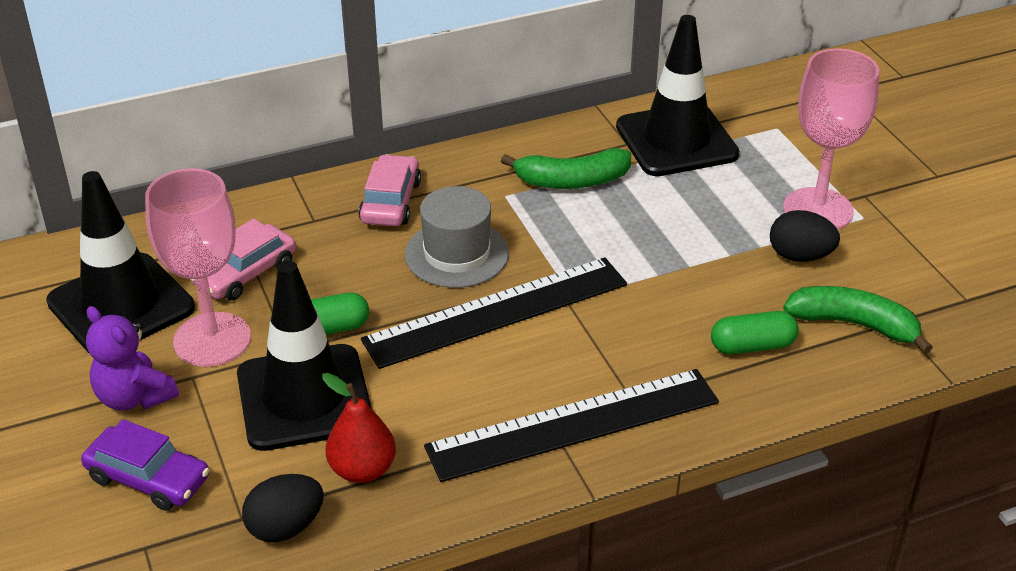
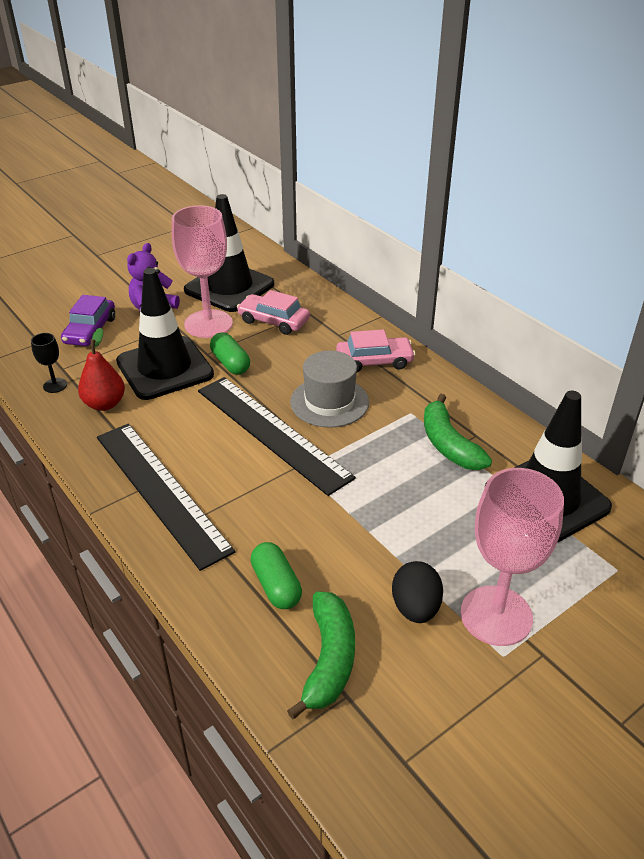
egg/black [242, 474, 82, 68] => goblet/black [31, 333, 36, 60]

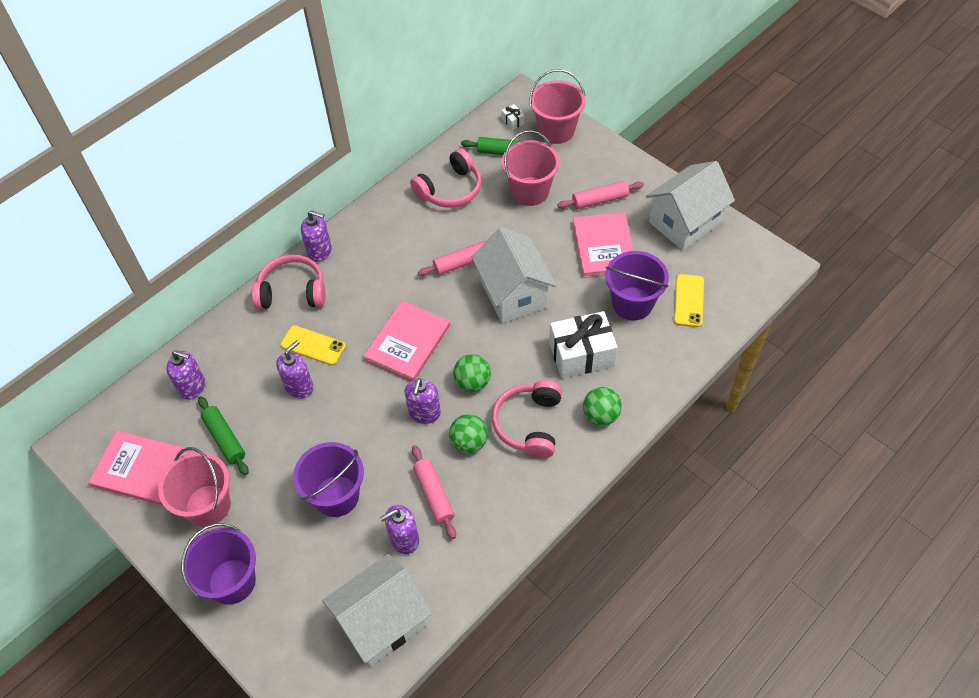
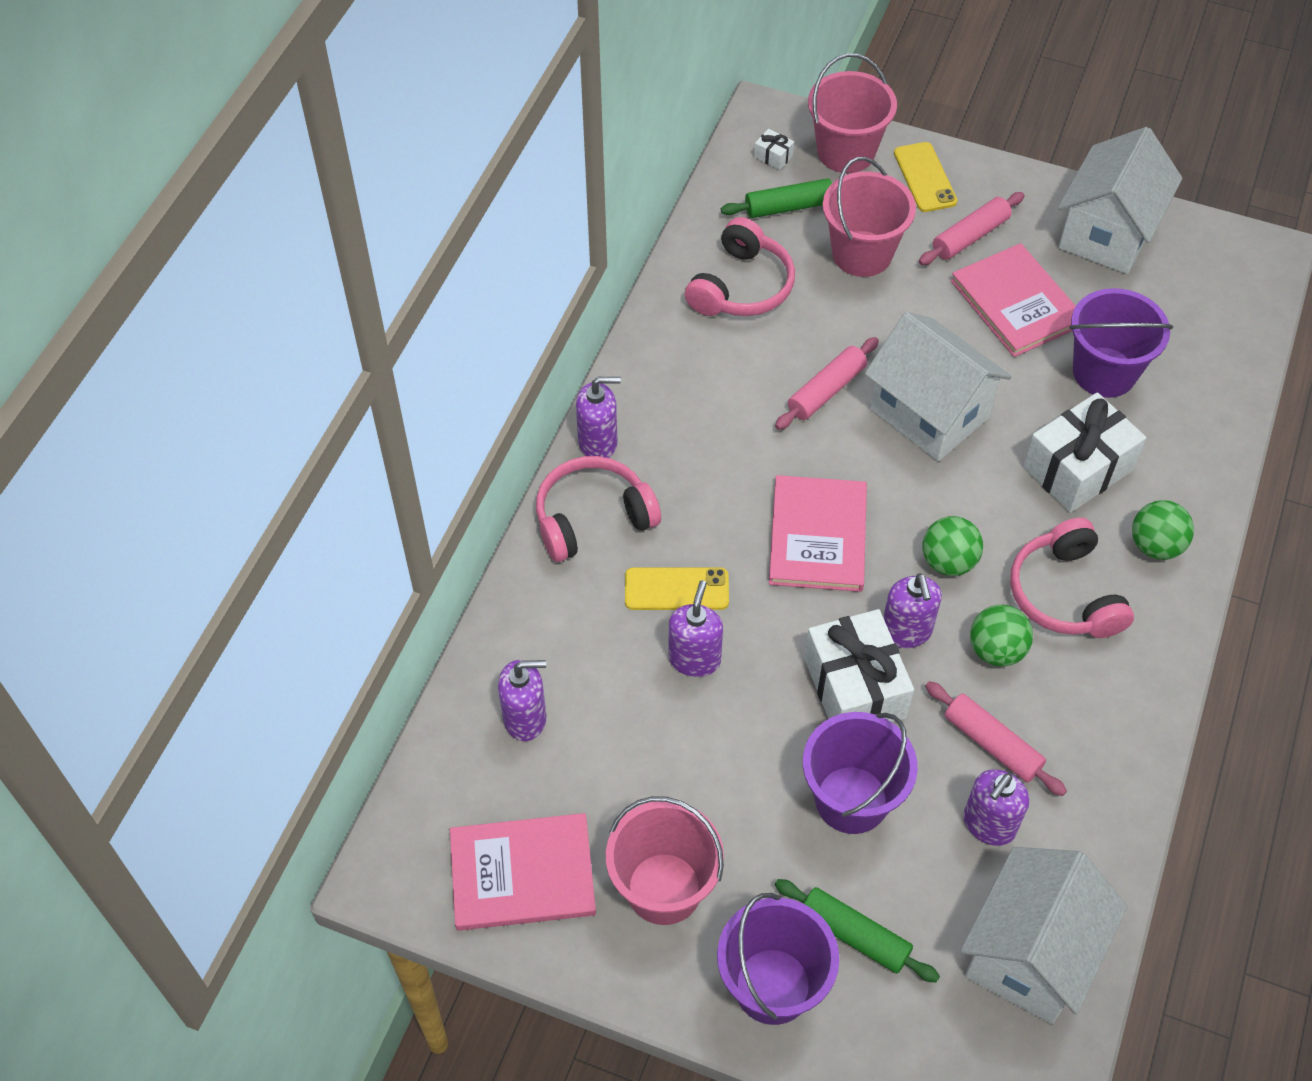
rolling pin/green [198, 396, 51, 79] => rolling pin/green [775, 879, 165, 103], relocated
nothing => gift/white [804, 609, 110, 113]
phone/yellow [674, 274, 30, 53] => phone/yellow [894, 142, 63, 70], relocated

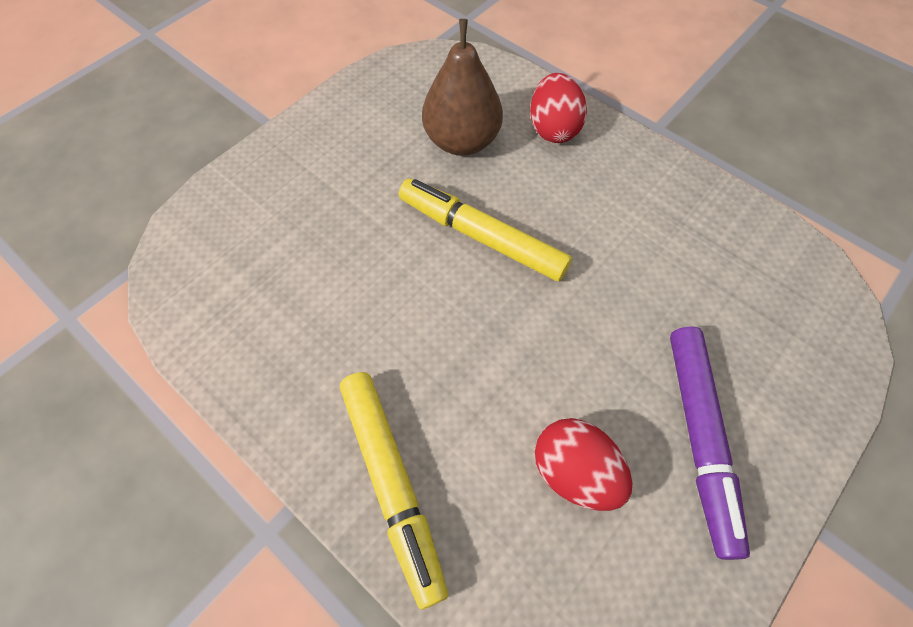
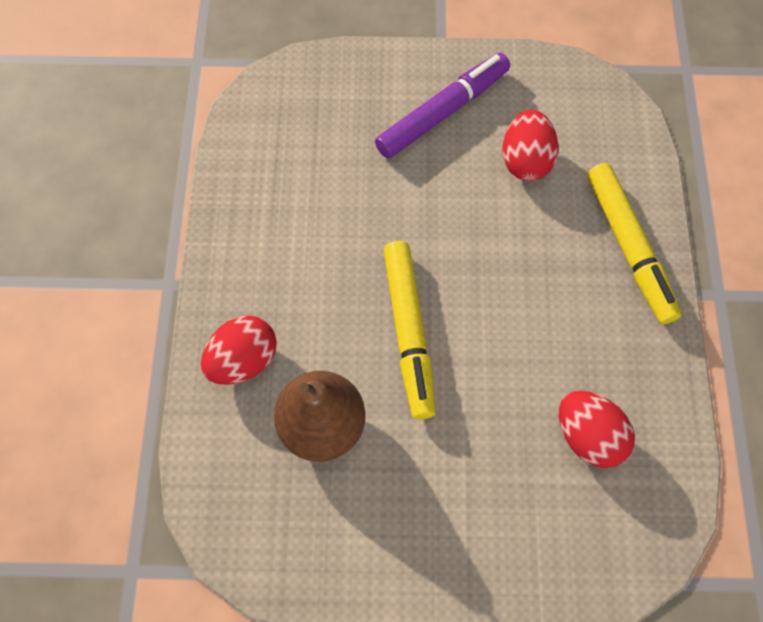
nothing => egg/red [559, 391, 76, 77]
marker/yellow [340, 372, 108, 237] => marker/yellow [587, 163, 95, 161], 135 degrees clockwise

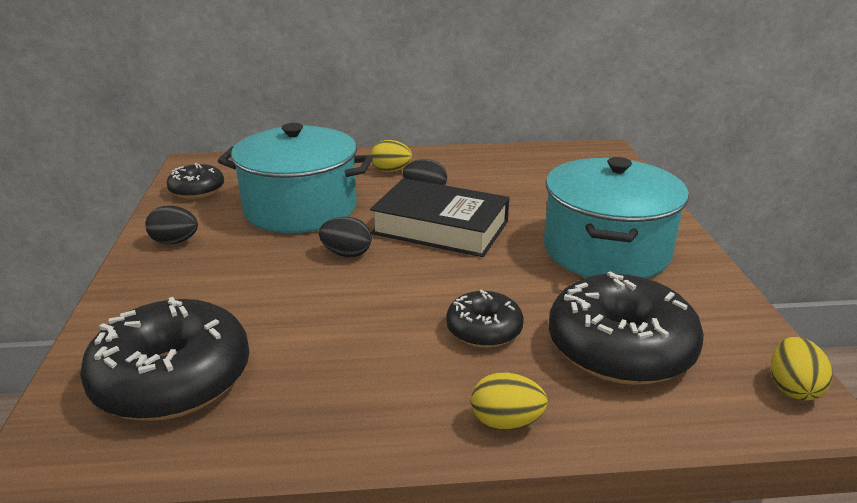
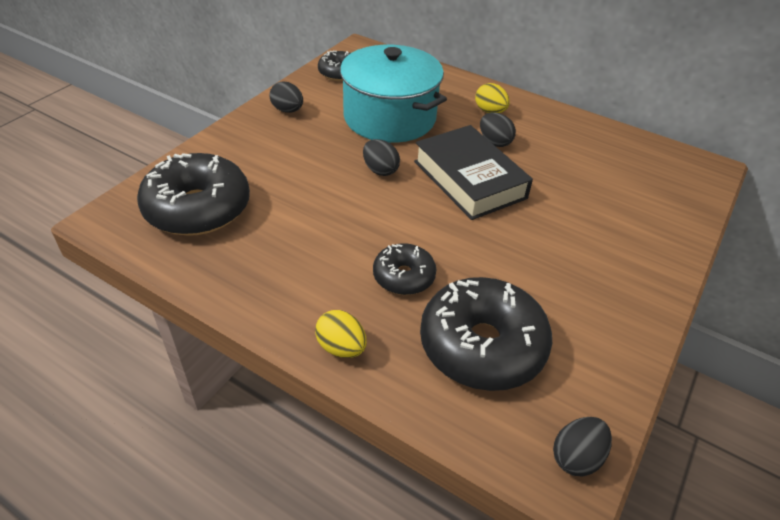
egg/yellow [771, 337, 61, 63] => egg/black [553, 417, 59, 60]
pot/turquoise [544, 157, 145, 122] => nothing

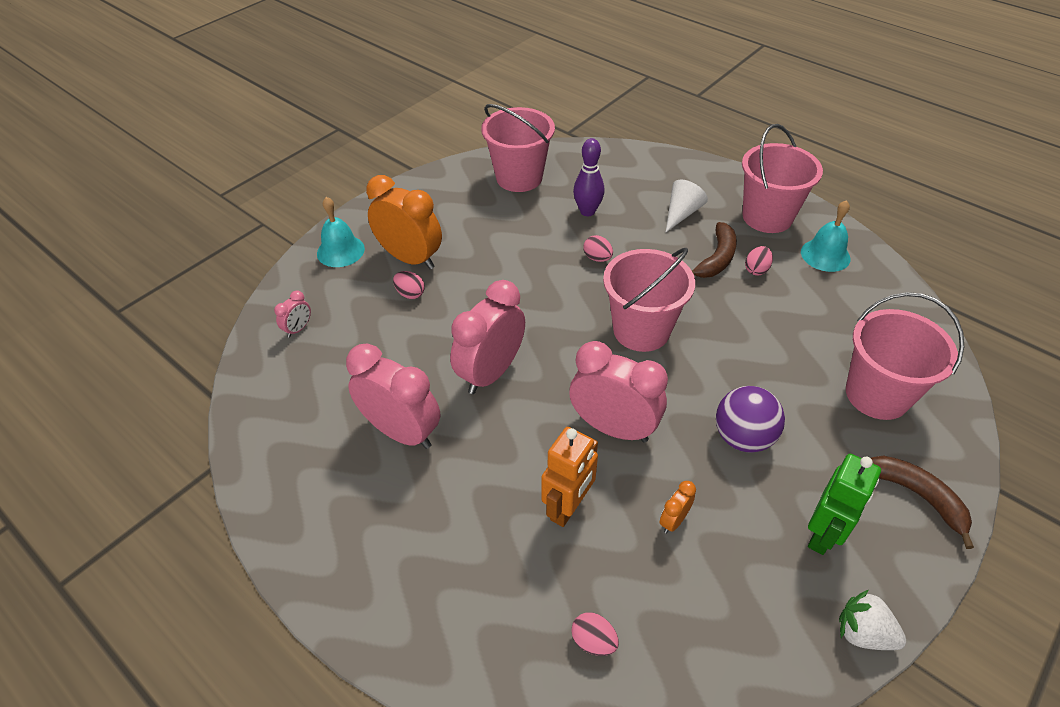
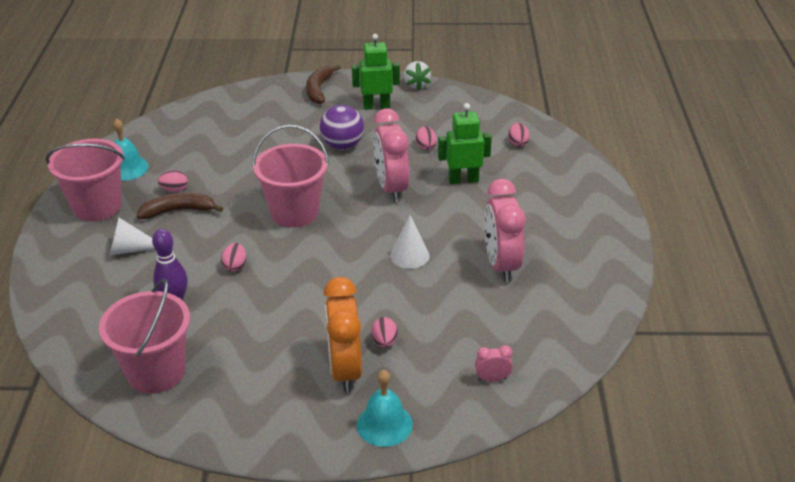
clock/pink [450, 280, 75, 114] => cone/white [390, 215, 40, 54]
clock/orange [660, 481, 36, 52] => egg/pink [416, 126, 21, 24]
robot/orange [541, 427, 57, 100] => robot/green [438, 103, 54, 81]
bucket/pink [846, 292, 118, 128] => nothing

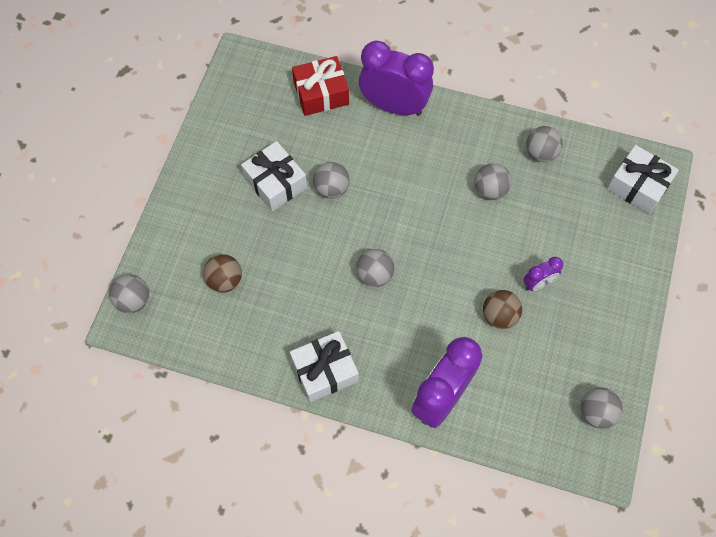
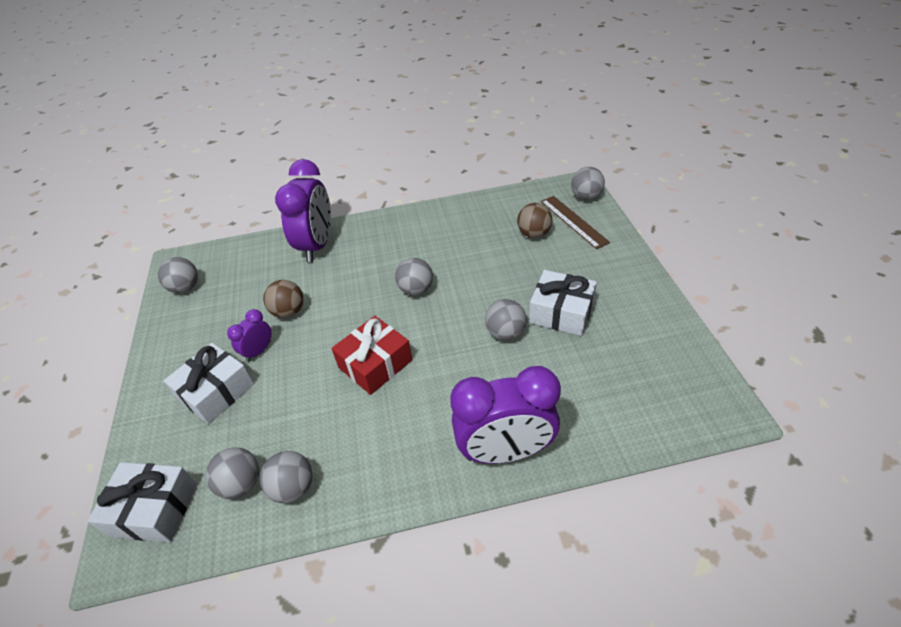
gift/white [290, 331, 69, 71] => gift/white [164, 343, 90, 81], relocated
ball/grey [475, 163, 37, 37] => ball/grey [206, 447, 53, 52], relocated
gift/red [292, 56, 57, 60] => gift/red [332, 316, 80, 79], relocated
nothing => ruler/brown [541, 196, 69, 53]

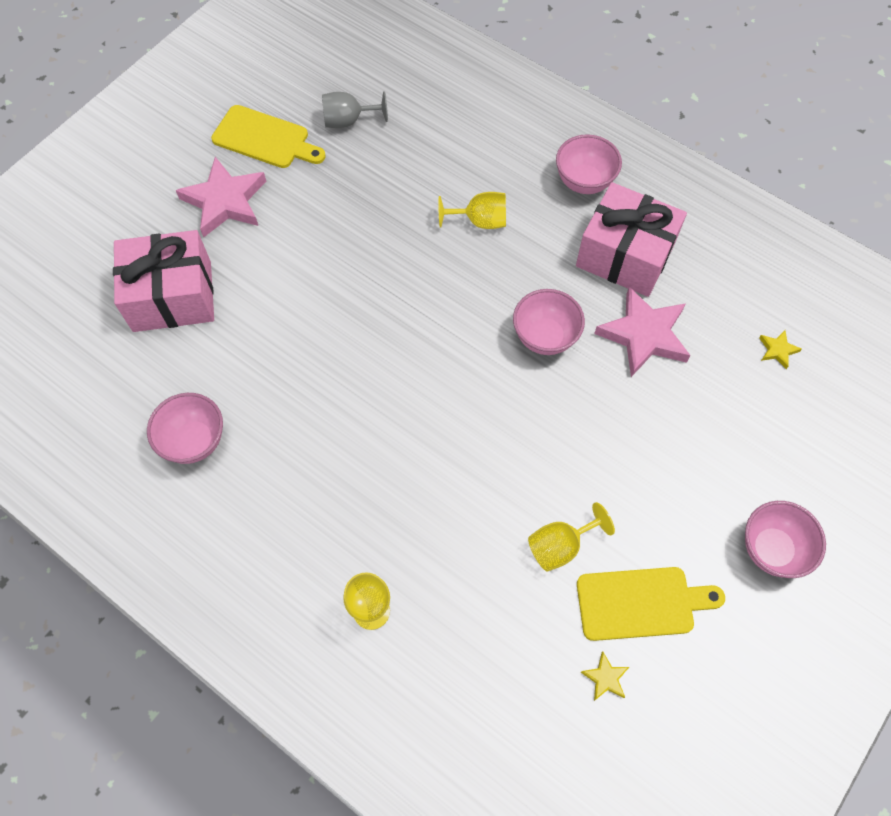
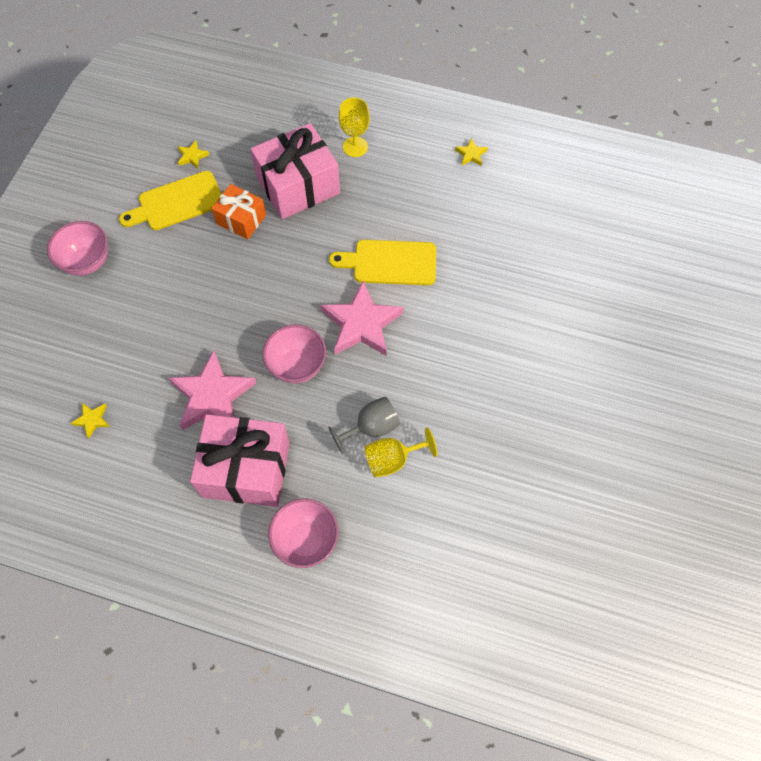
goblet/yellow [528, 502, 87, 70] => gift/orange [211, 184, 55, 55]
gift/pink [113, 230, 101, 102] => gift/pink [250, 123, 90, 96], relocated
star/pink [176, 157, 90, 80] => star/pink [321, 281, 83, 75], relocated
goblet/grey [322, 91, 66, 37] => goblet/grey [328, 396, 72, 58], relocated
cutting board/yellow [211, 105, 115, 63] => cutting board/yellow [329, 240, 107, 45], relocated
nothing => star/yellow [455, 138, 33, 28]
bowl/pink [147, 393, 76, 71] => nothing

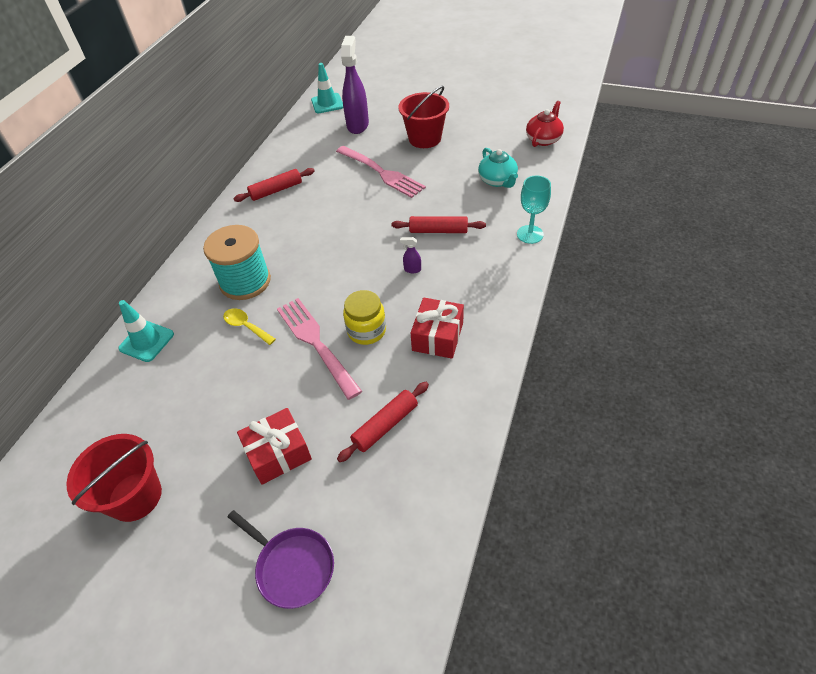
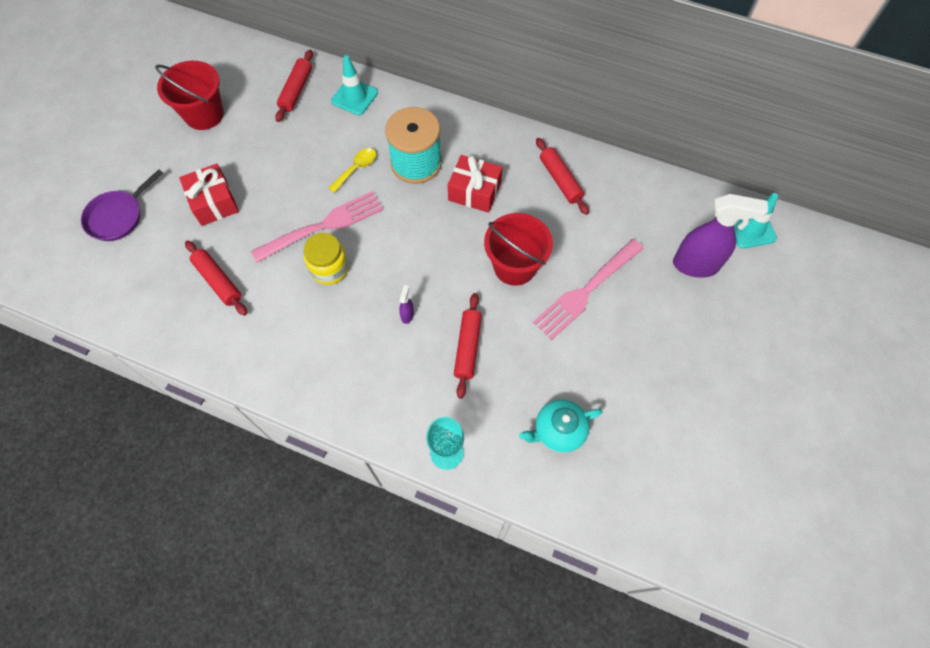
nothing => rolling pin/red [275, 50, 38, 72]
gift/red [410, 298, 54, 61] => gift/red [448, 155, 54, 58], relocated
bucket/red [399, 86, 50, 62] => bucket/red [484, 213, 69, 73], relocated
teapot/red [526, 101, 38, 46] => nothing

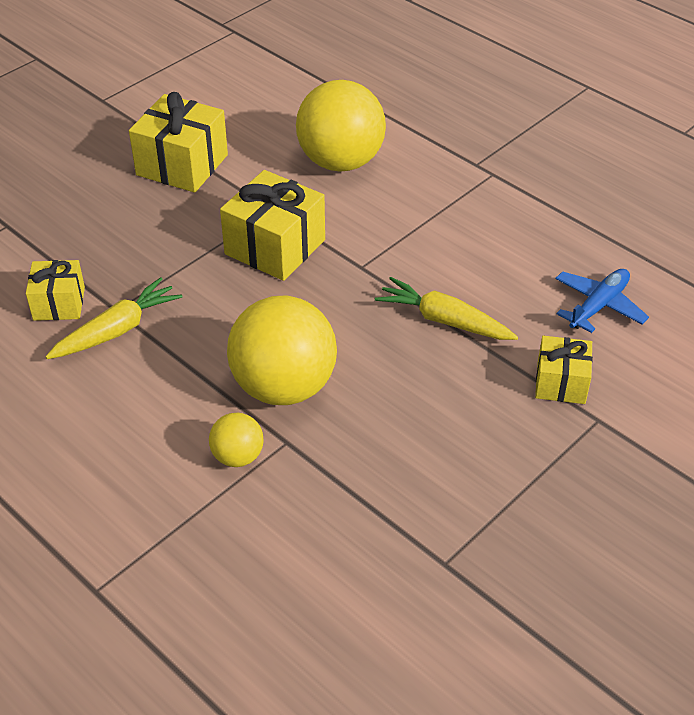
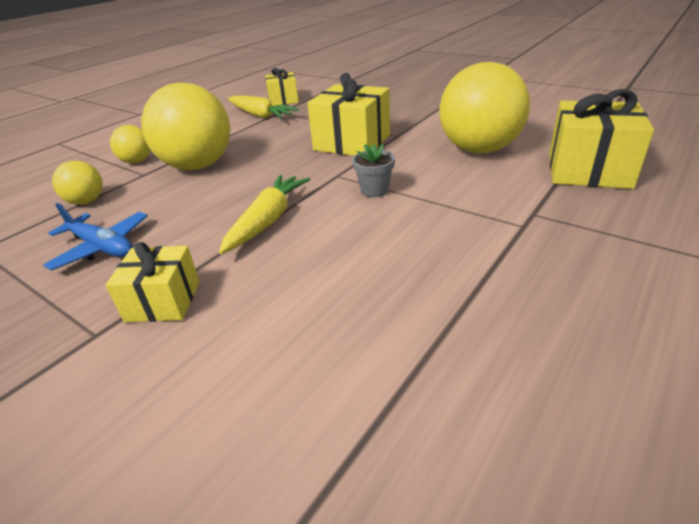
plane/blue [555, 269, 94, 64] => plane/blue [43, 203, 105, 67], relocated
nothing => ball/yellow [52, 161, 51, 44]
nothing => flower pot/grey [352, 144, 43, 54]
gift/yellow [129, 92, 99, 101] => gift/yellow [549, 89, 105, 100], relocated

